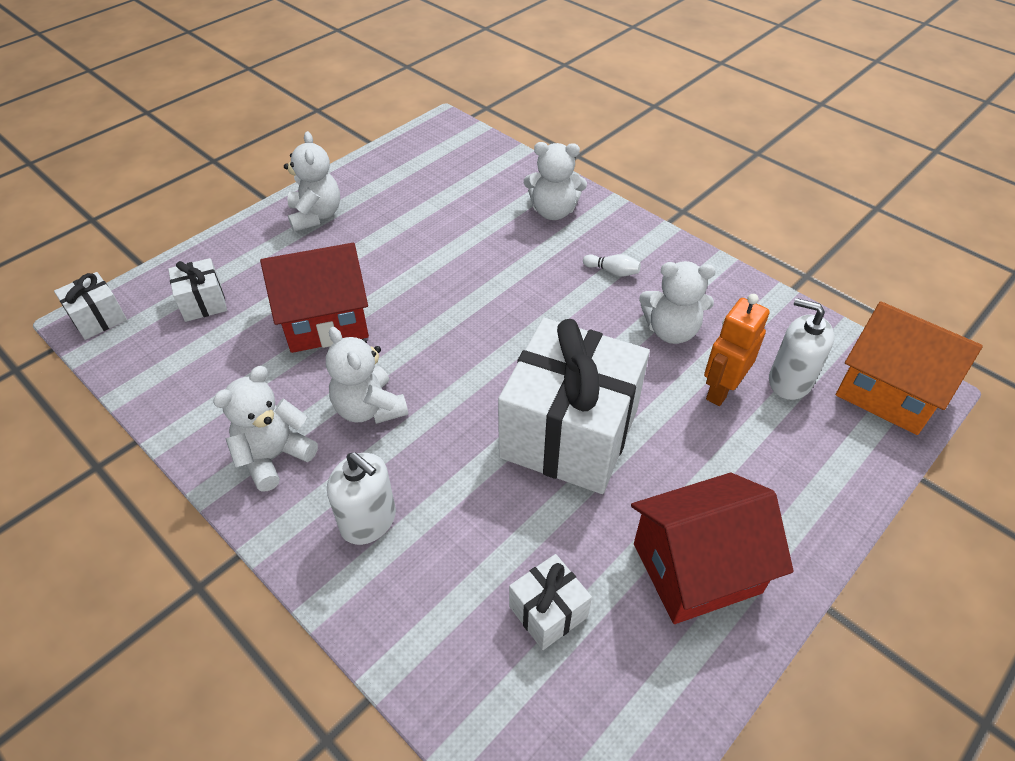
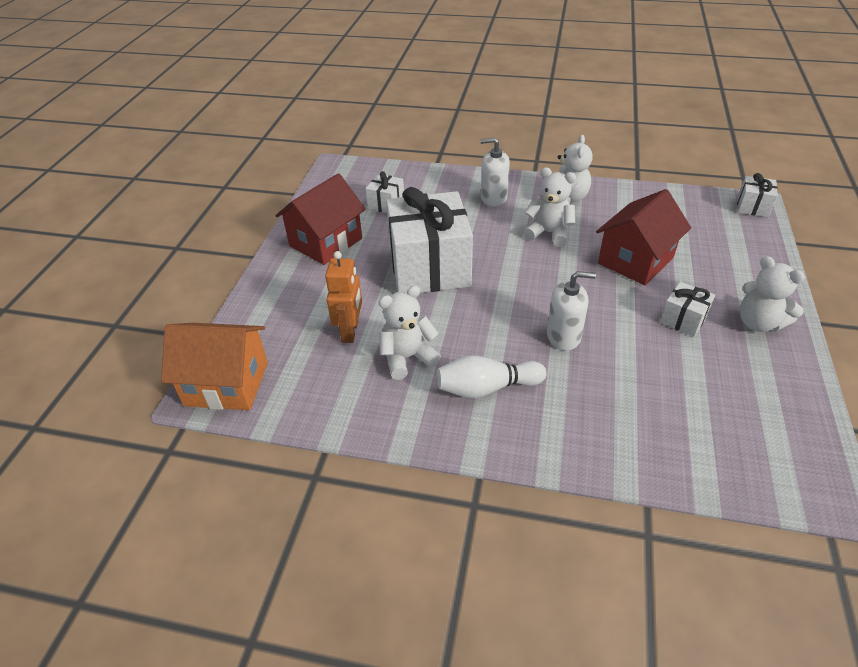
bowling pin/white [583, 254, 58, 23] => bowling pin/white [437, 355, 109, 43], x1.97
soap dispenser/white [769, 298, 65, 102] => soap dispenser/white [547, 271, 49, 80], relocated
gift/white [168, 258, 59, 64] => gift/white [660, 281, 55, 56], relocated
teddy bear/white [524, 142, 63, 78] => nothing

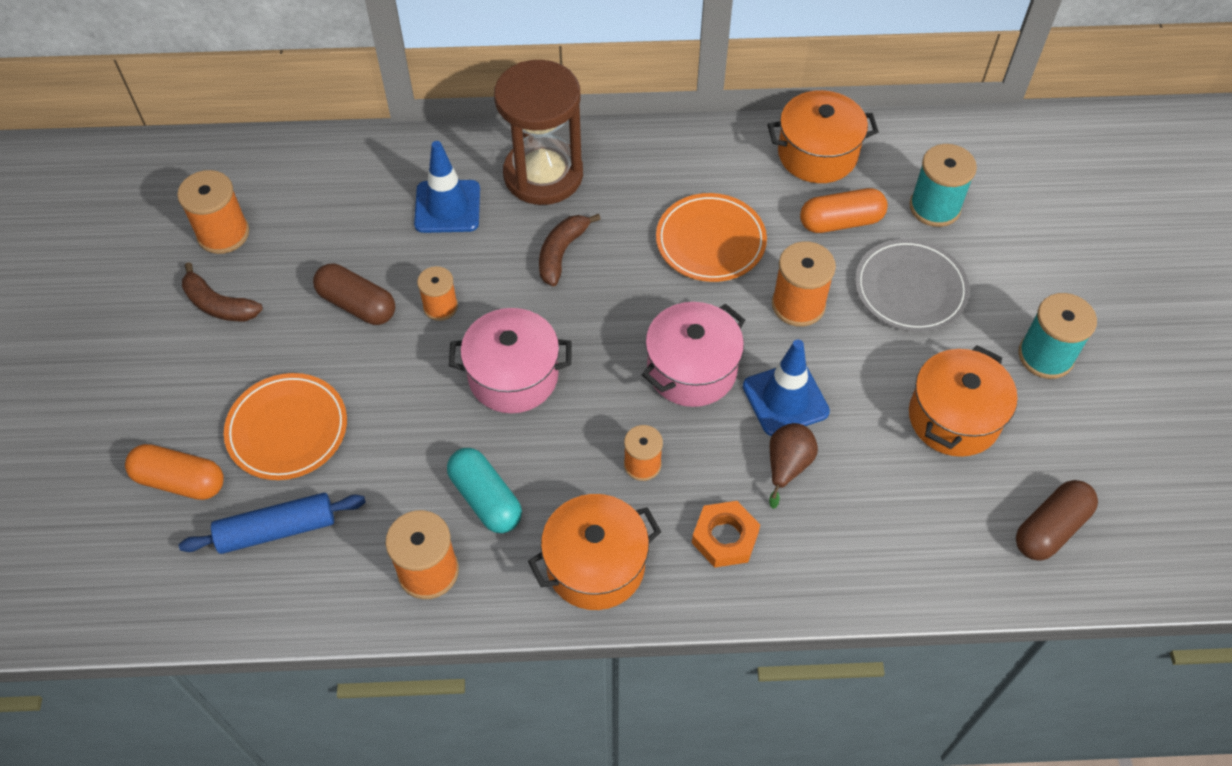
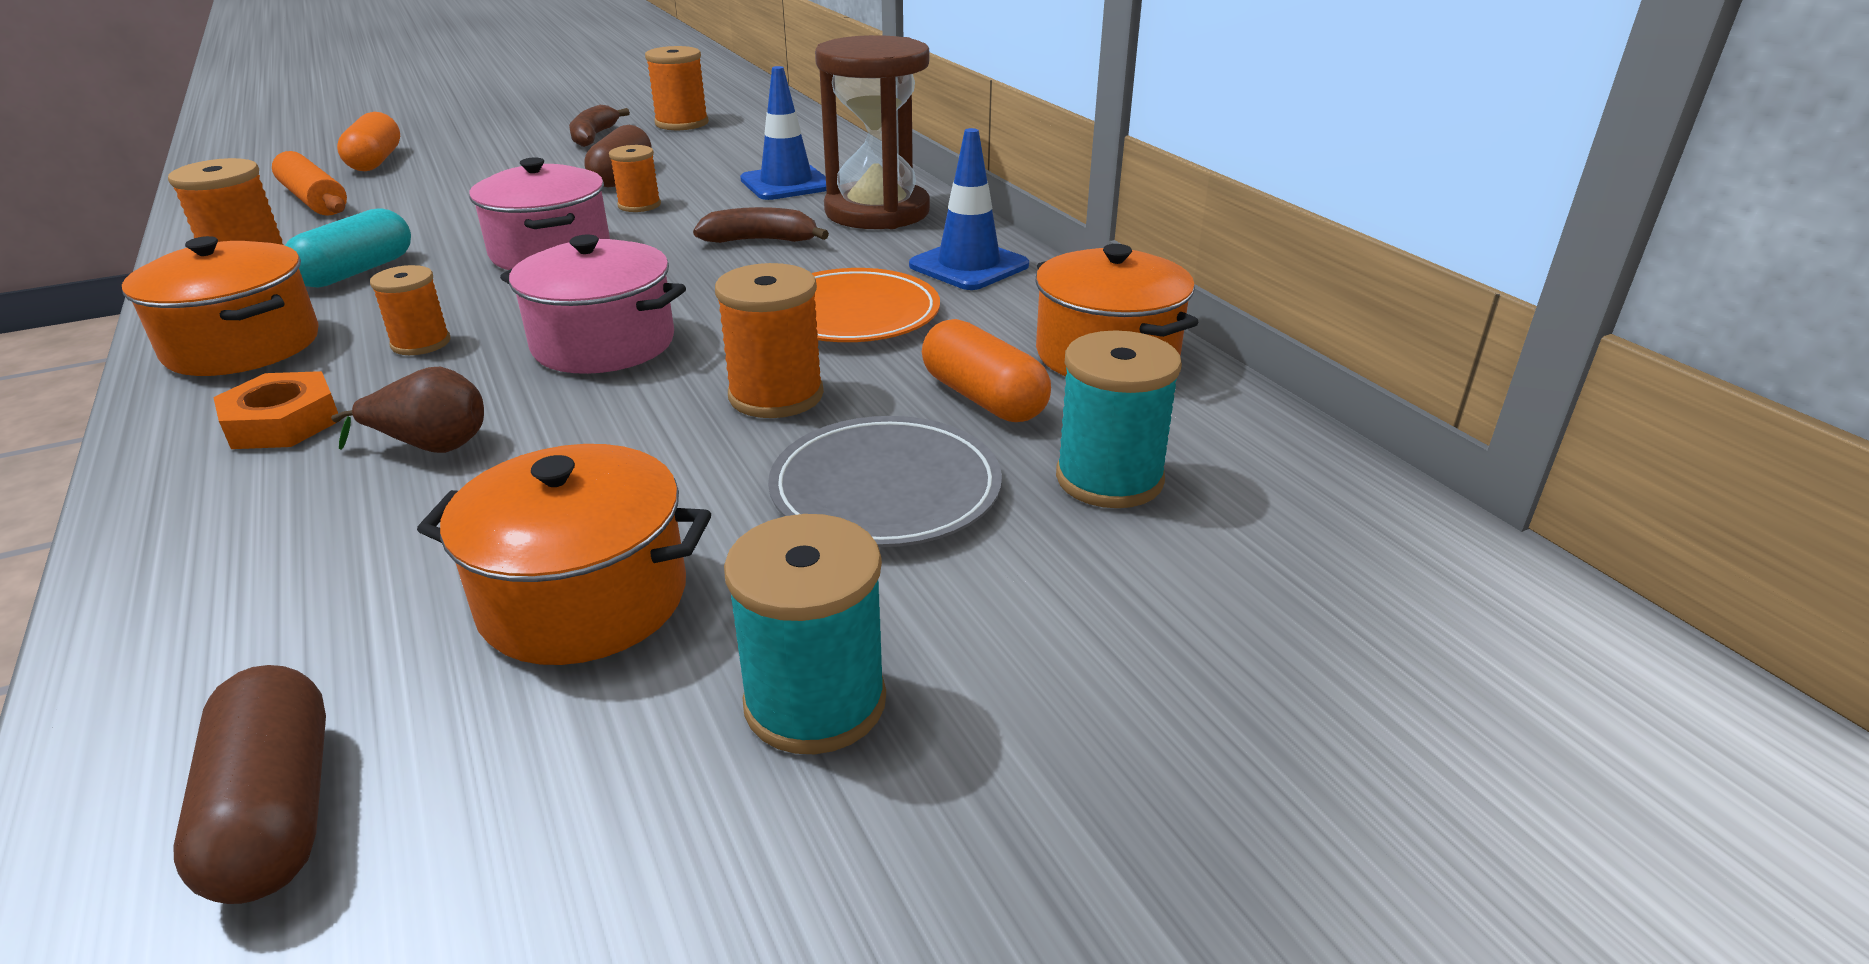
capsule/brown [1016, 480, 82, 81] => capsule/brown [173, 665, 153, 239], 45 degrees clockwise
rolling pin/blue [179, 493, 187, 61] => rolling pin/orange [272, 151, 75, 65]
traffic cone/blue [743, 340, 87, 96] => traffic cone/blue [909, 128, 120, 162], relocated
plate/orange [224, 373, 123, 107] => nothing

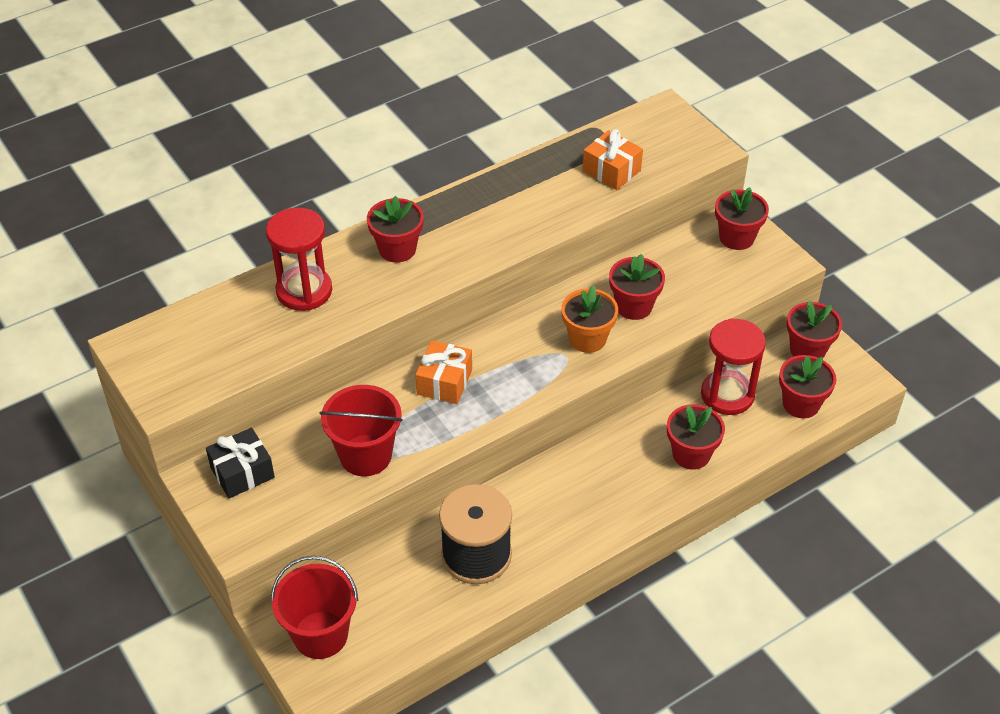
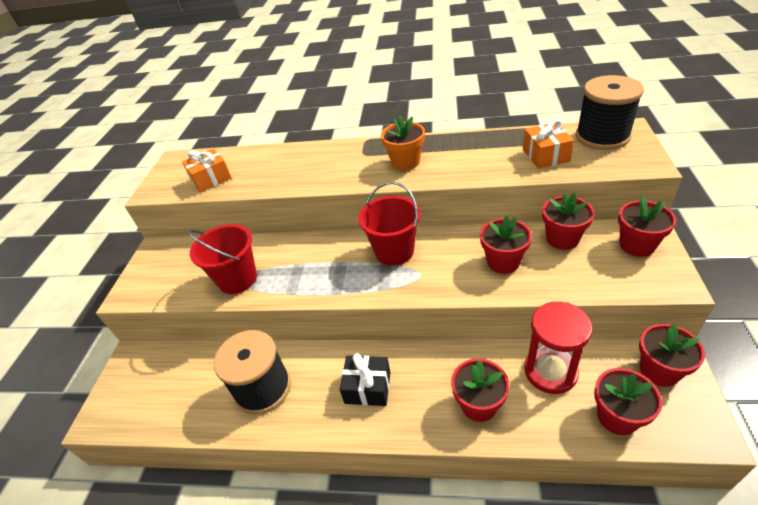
gift/orange [415, 340, 57, 64] => gift/orange [182, 148, 49, 44], relocated
gift/black [206, 428, 69, 70] => gift/black [339, 353, 52, 53], relocated
bucket/red [271, 556, 87, 103] => bucket/red [358, 182, 63, 84], relocated
flower pot/orange [561, 286, 57, 67] => flower pot/orange [381, 115, 44, 55], relocated
flower pot/red [367, 196, 57, 67] => flower pot/red [542, 193, 53, 57], relocated
nothing => spool/black [576, 75, 68, 75]
hourglass/red [266, 208, 66, 103] => nothing

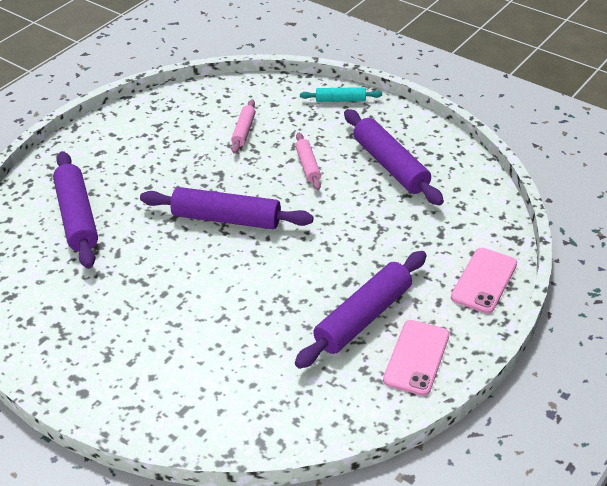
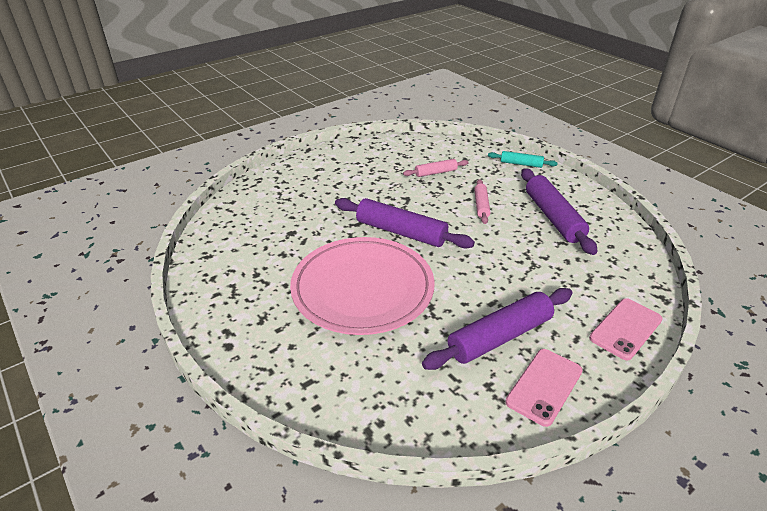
nothing => plate/pink [290, 237, 145, 98]
rolling pin/pink [231, 99, 25, 55] => rolling pin/pink [403, 159, 66, 18], 45 degrees clockwise
rolling pin/purple [53, 151, 45, 118] => nothing

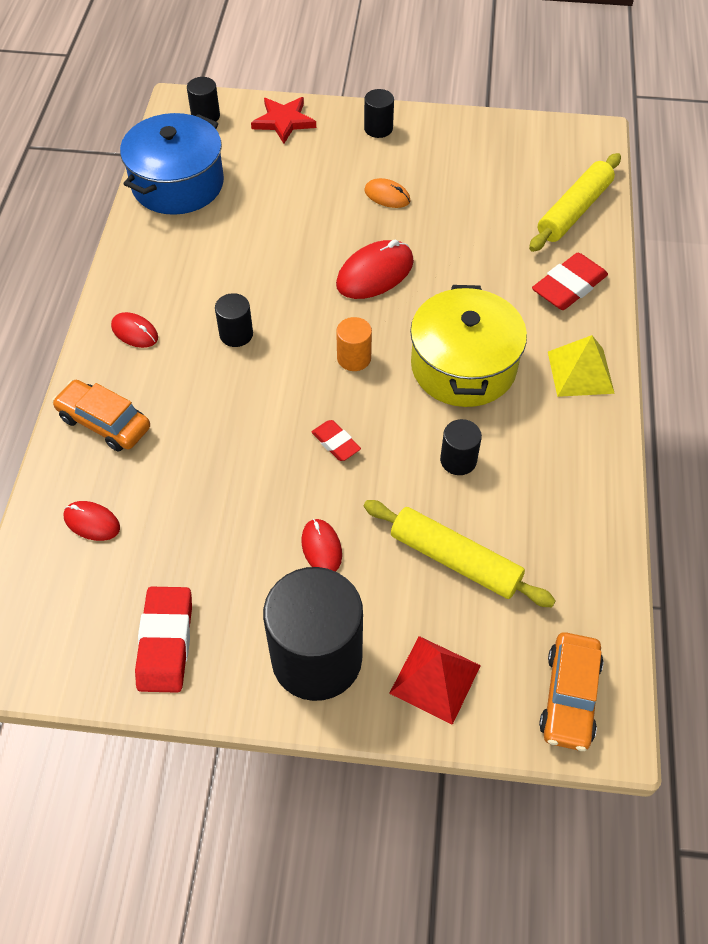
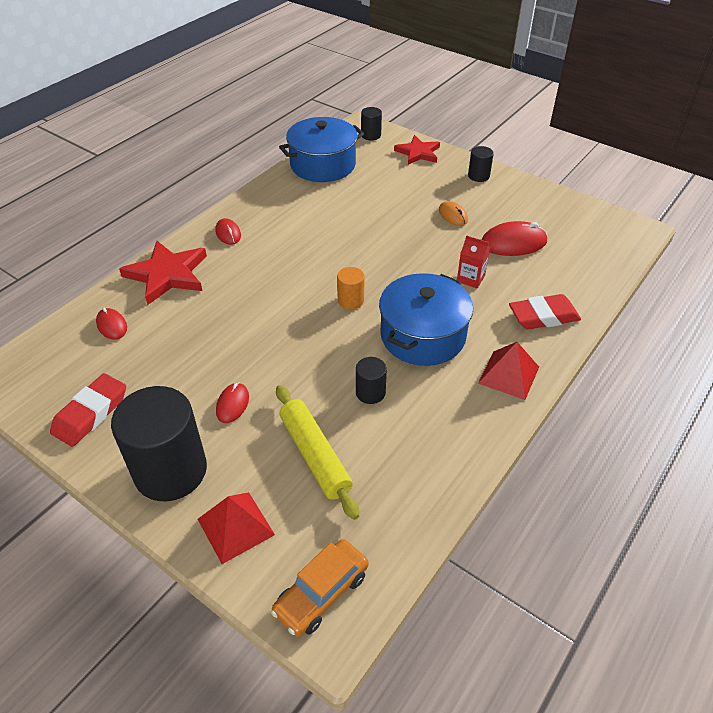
car/orange [52, 380, 98, 72] => star/red [119, 241, 88, 64]
pot/yellow [410, 285, 117, 122] => pot/blue [379, 273, 94, 93]
nothing => carton/red [457, 235, 33, 53]
pyramid/yellow [548, 335, 67, 62] => pyramid/red [478, 342, 61, 58]
mouse/red [336, 240, 78, 59] => mouse/red [482, 221, 65, 35], relocated
cylinder/black [215, 293, 38, 54] => nothing
eraser/red [312, 420, 49, 41] => nothing
rolling pin/yellow [529, 153, 92, 99] => nothing

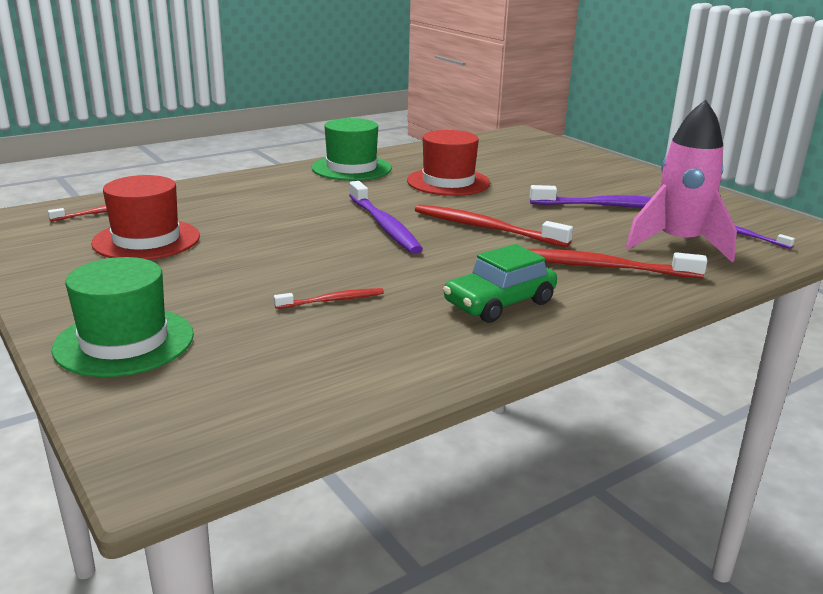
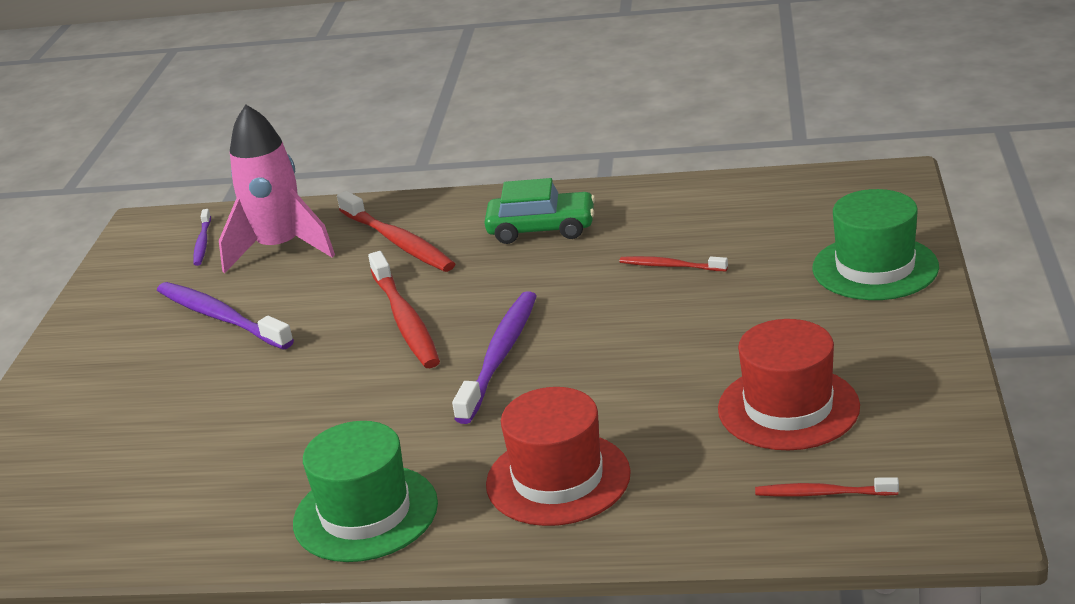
hat/red [407, 130, 83, 66] => hat/red [486, 387, 145, 139], relocated

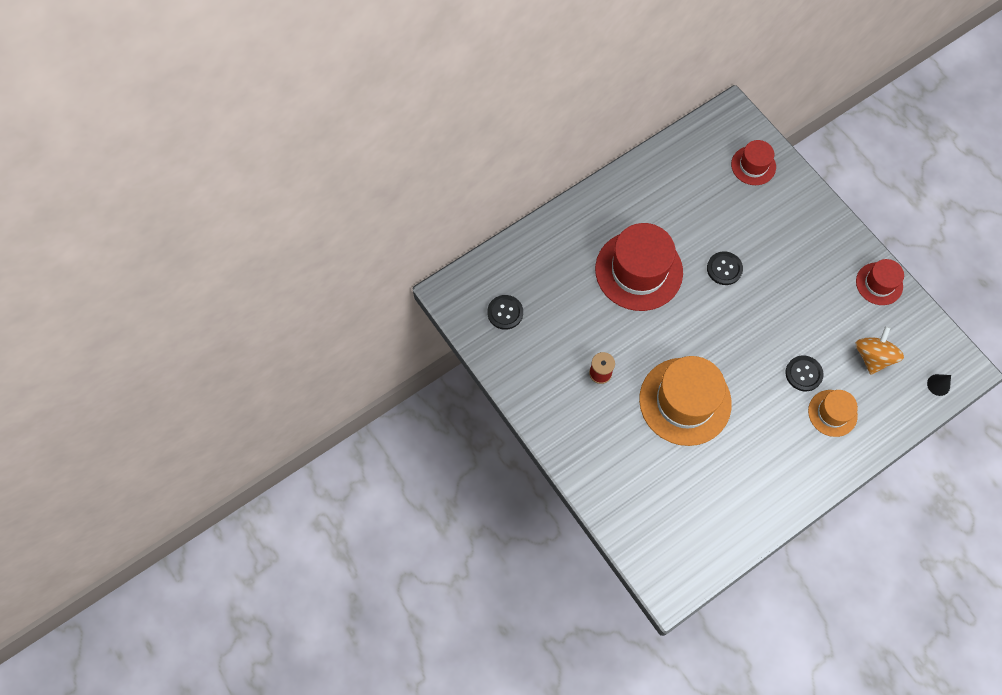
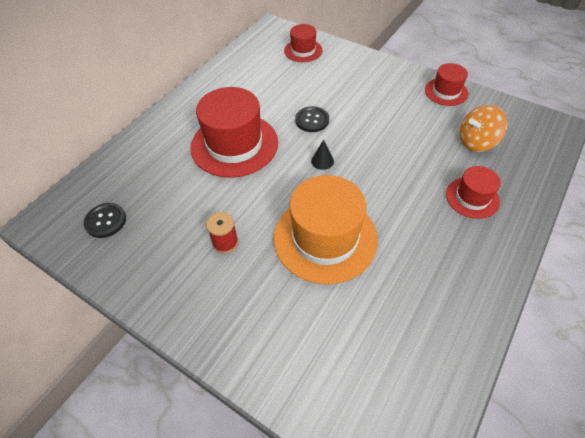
cone/black [927, 374, 24, 22] => cone/black [311, 140, 23, 30], relocated
hat/orange [808, 390, 50, 47] => hat/red [446, 166, 55, 53]
spinning top/orange [856, 326, 48, 49] => spinning top/orange [459, 105, 48, 47], 105 degrees counterclockwise
button/black [785, 355, 39, 36] => nothing

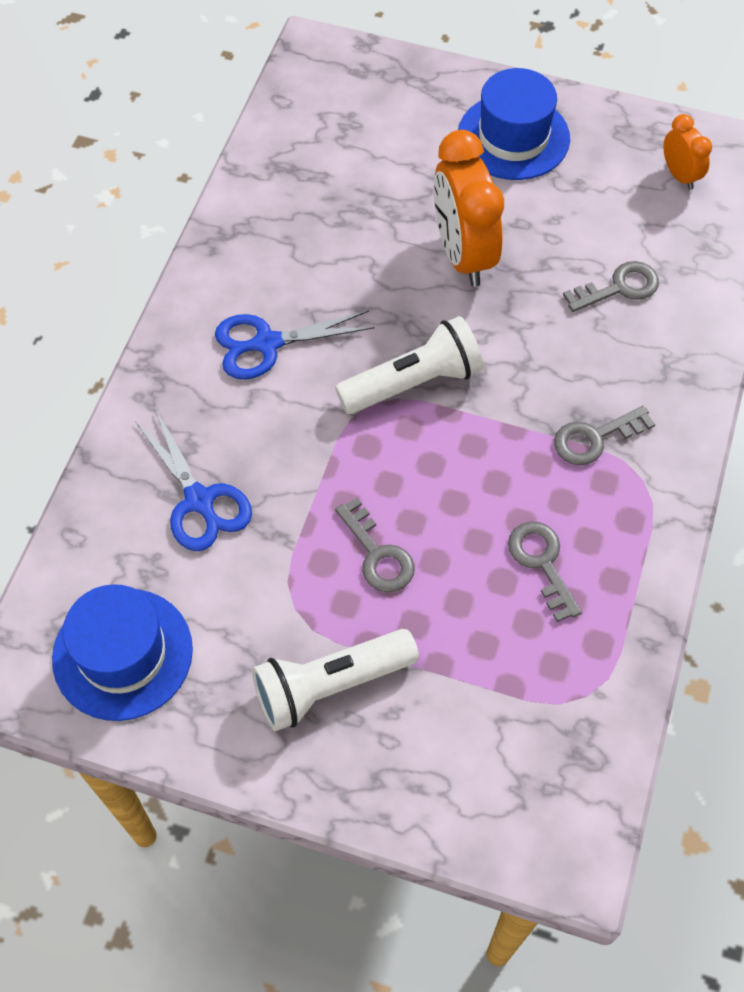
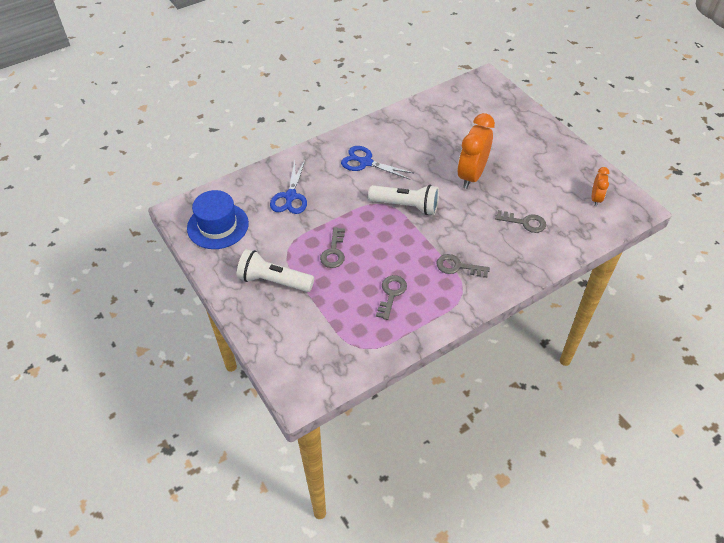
hat/blue [458, 68, 112, 112] => nothing

